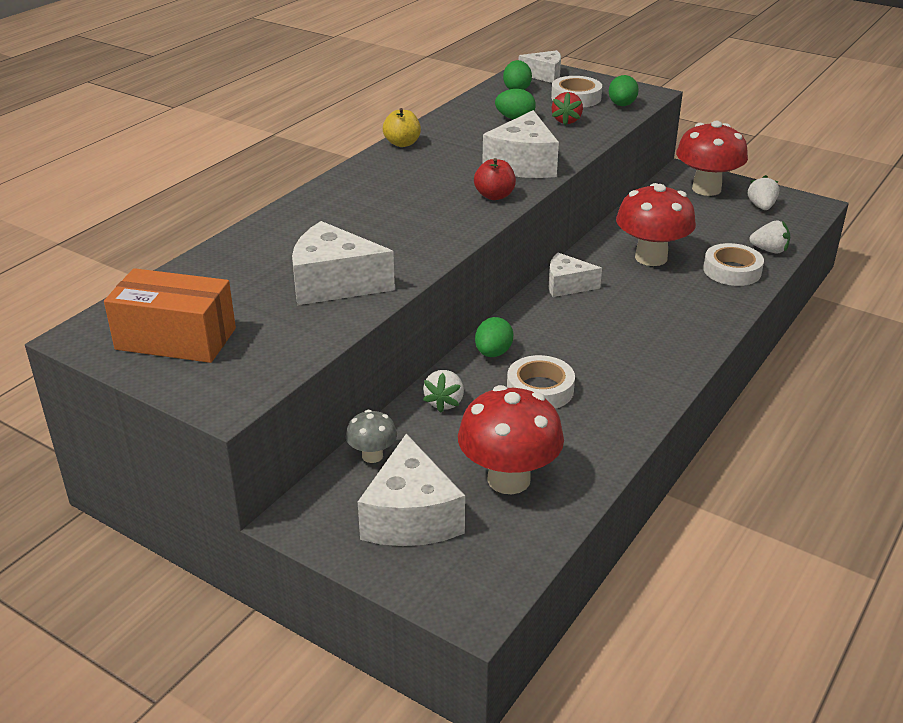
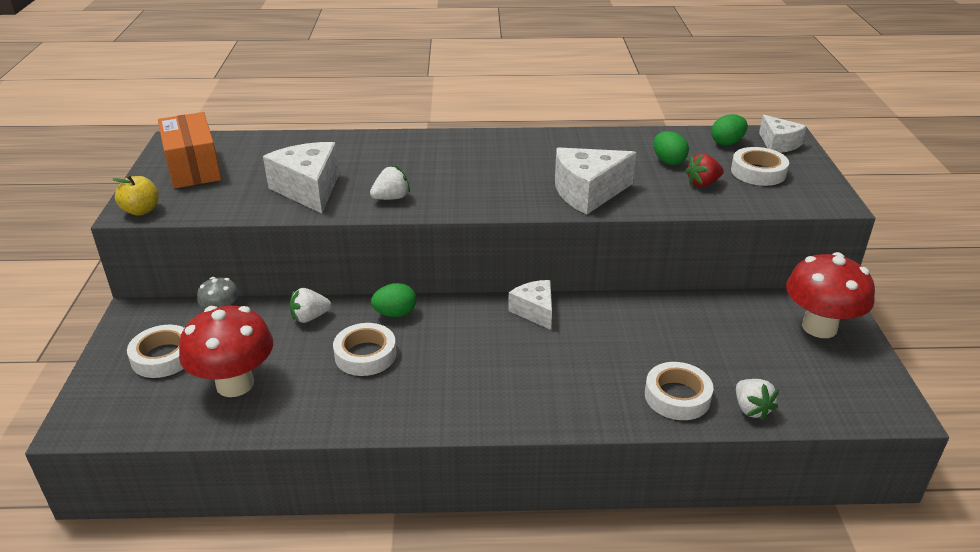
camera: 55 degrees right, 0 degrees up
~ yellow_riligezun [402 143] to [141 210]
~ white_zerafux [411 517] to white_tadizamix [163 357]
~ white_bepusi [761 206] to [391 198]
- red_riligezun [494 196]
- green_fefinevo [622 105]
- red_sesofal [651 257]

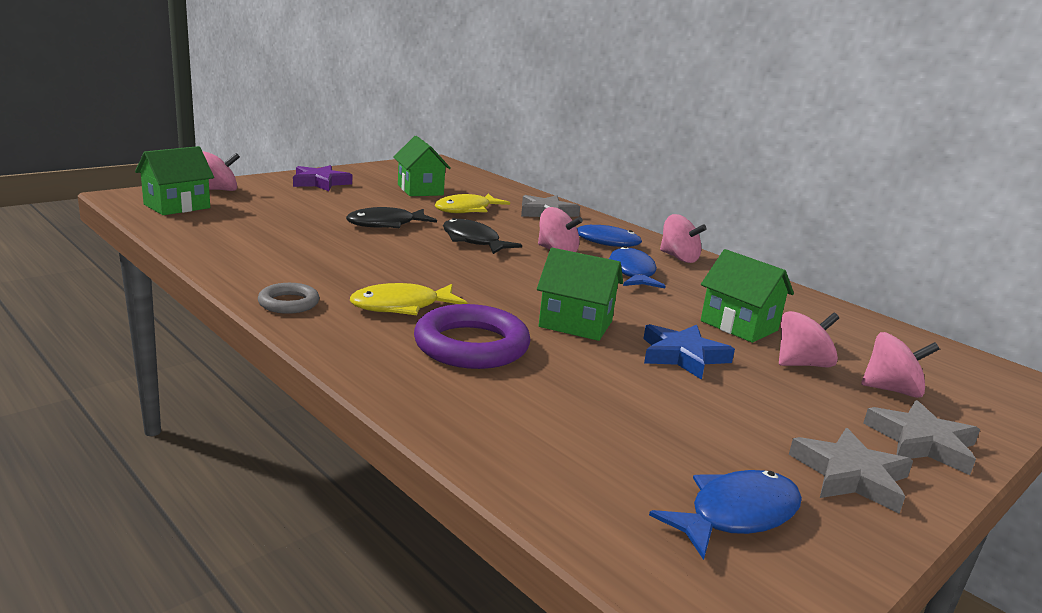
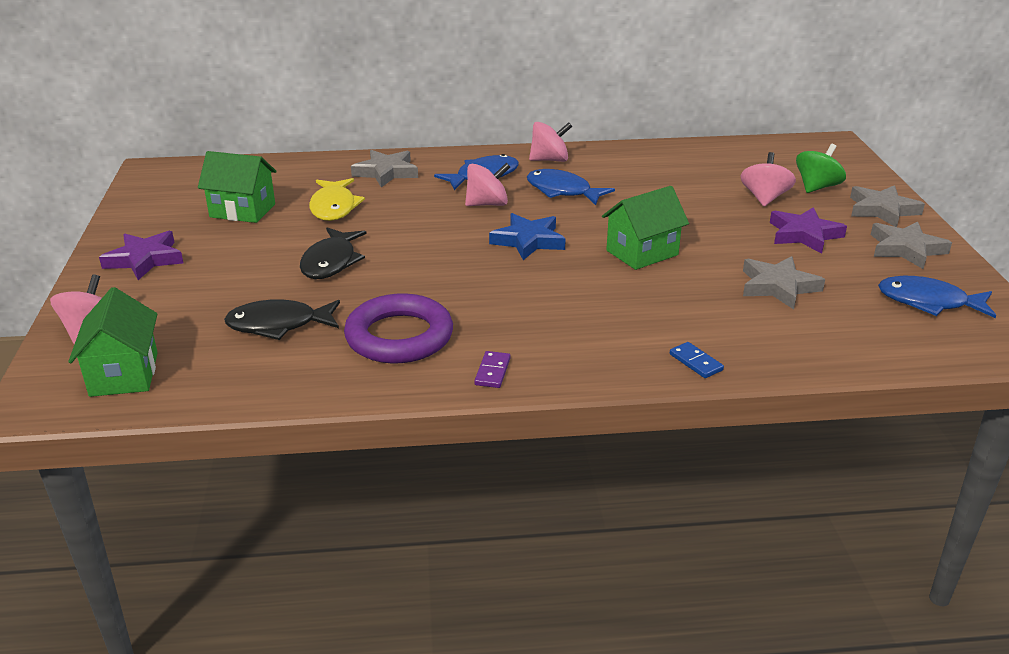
camera: 50 degrees left, 10 degrees up
~ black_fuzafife [473 241] to [278 325]
~ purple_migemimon [471 345] to [399 336]
~ grey_migemimon [289 303] to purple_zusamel [492 372]
~ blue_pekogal [682 356] to [528 241]
+ blue_zusamel [696 362]
+ grey_pekogal [778 286]
+ purple_pekogal [804 235]
~ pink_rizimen [891 390] to green_rizimen [817 187]
~ blue_fuzafife [736 515] = [928 302] 75 degrees counterclockwise
- yellow_fuzafife [401 306]
- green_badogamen [739 326]

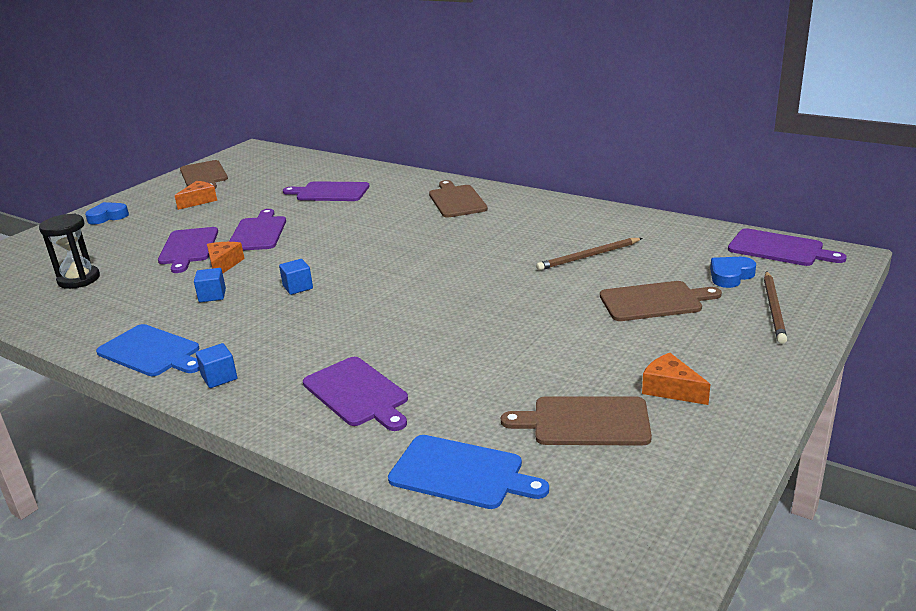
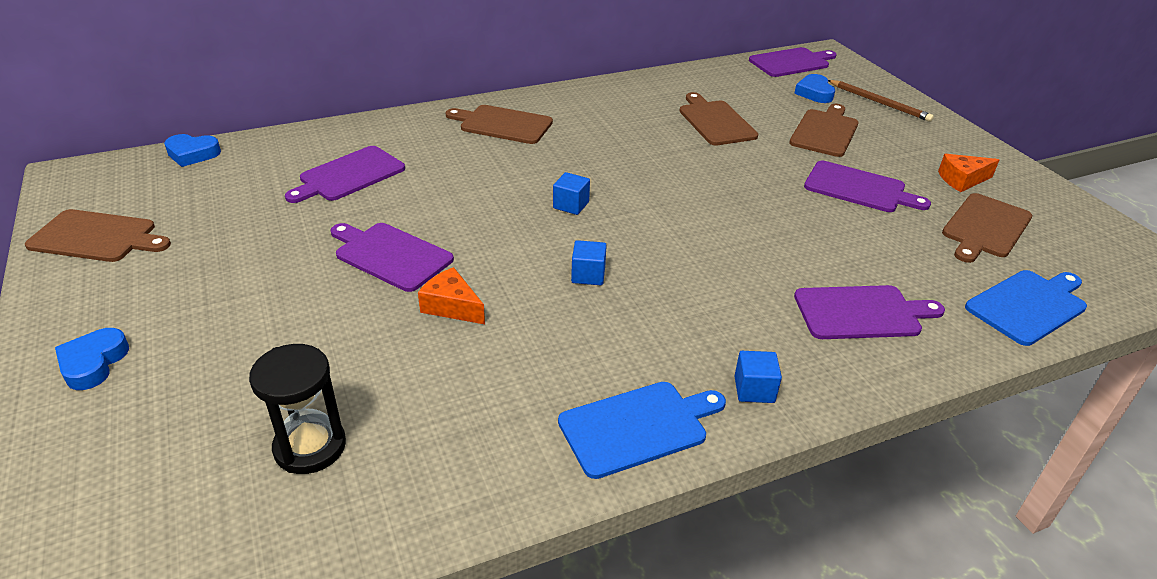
camera: 60 degrees left, 10 degrees up
+ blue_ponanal [192 154]
~ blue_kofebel [212 295] to [571 205]
~ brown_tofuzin [588 256] to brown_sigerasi [715 121]
~ purple_sigerasi [188 248] to [859 188]
- orange_zerafux [199 201]

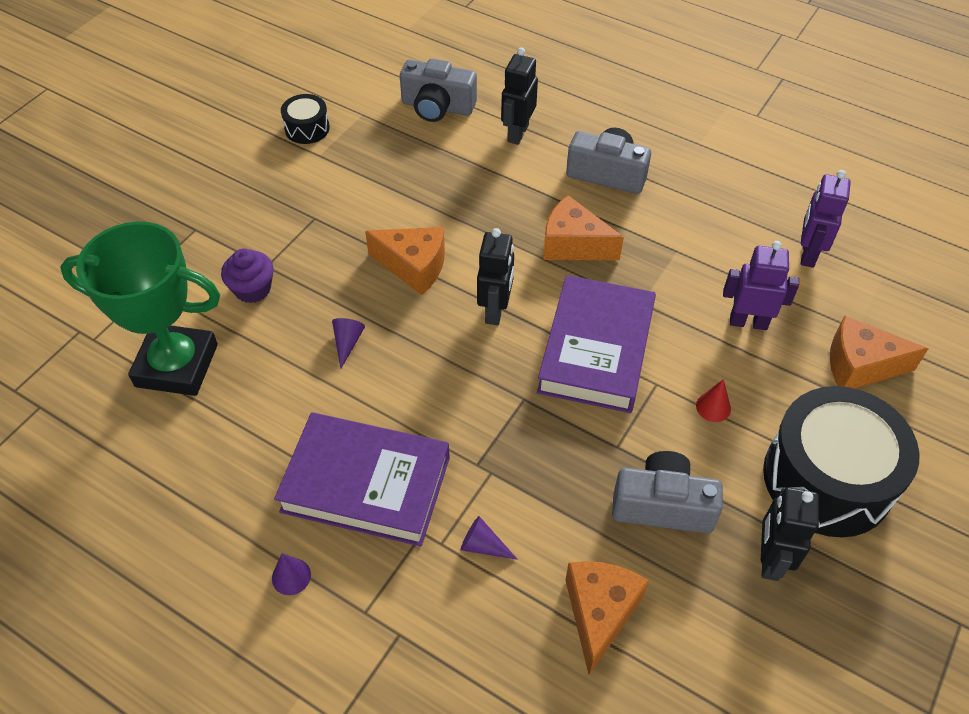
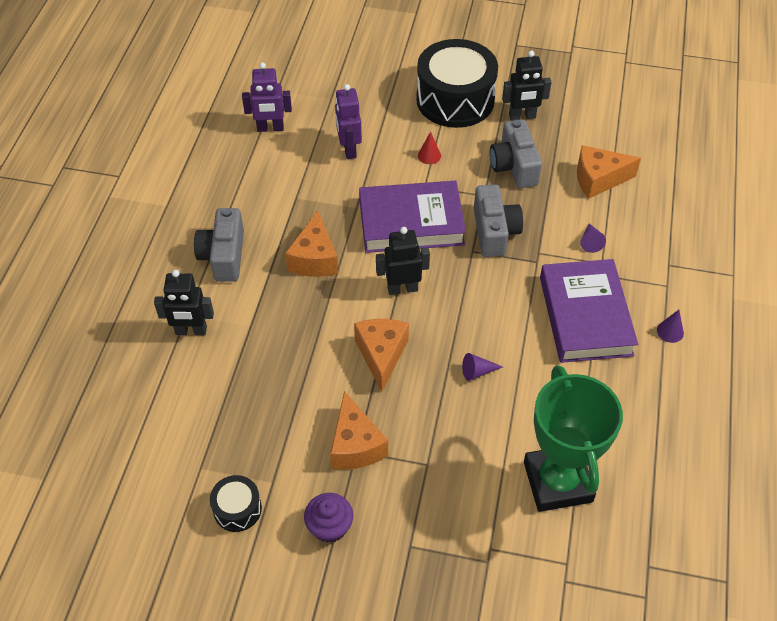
camera: 110 degrees left, 0 degrees up
~ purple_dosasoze [252 289] to [329 527]
~ orange_zerafux [860 366] to [355 445]
~ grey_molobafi [437 107] to [494 231]

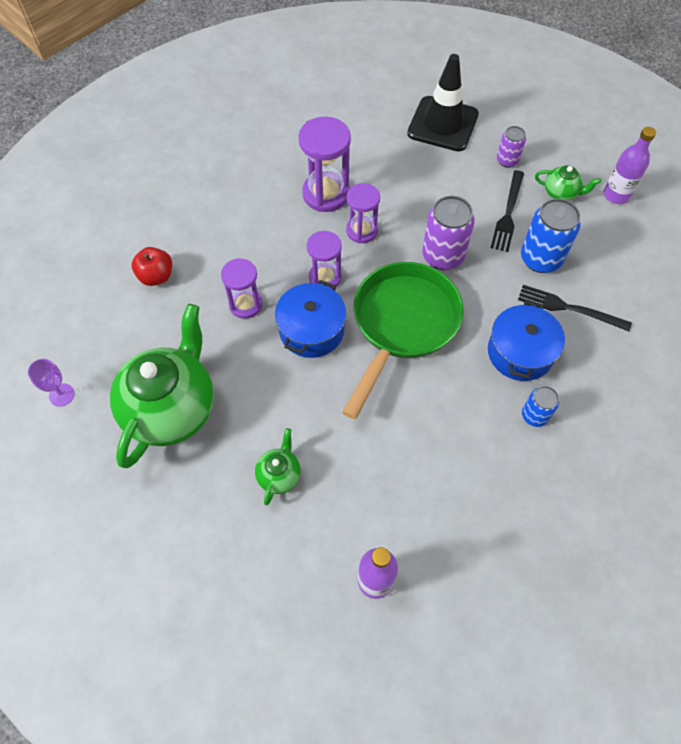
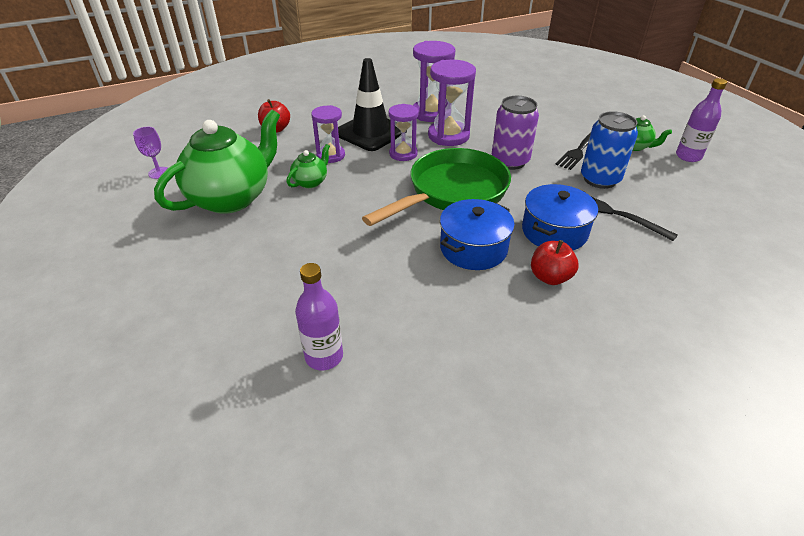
camera: 20 degrees right, 20 degrees down
~ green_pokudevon [279 475] to [311 182]
~ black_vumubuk [443 124] to [370 132]
~ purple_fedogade [362 231] = [448 136] x1.55
~ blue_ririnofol [311 330] to [473 248]
~ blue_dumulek [534 415] to red_riligezun [550 277]
- purple_dumulek [507 160]

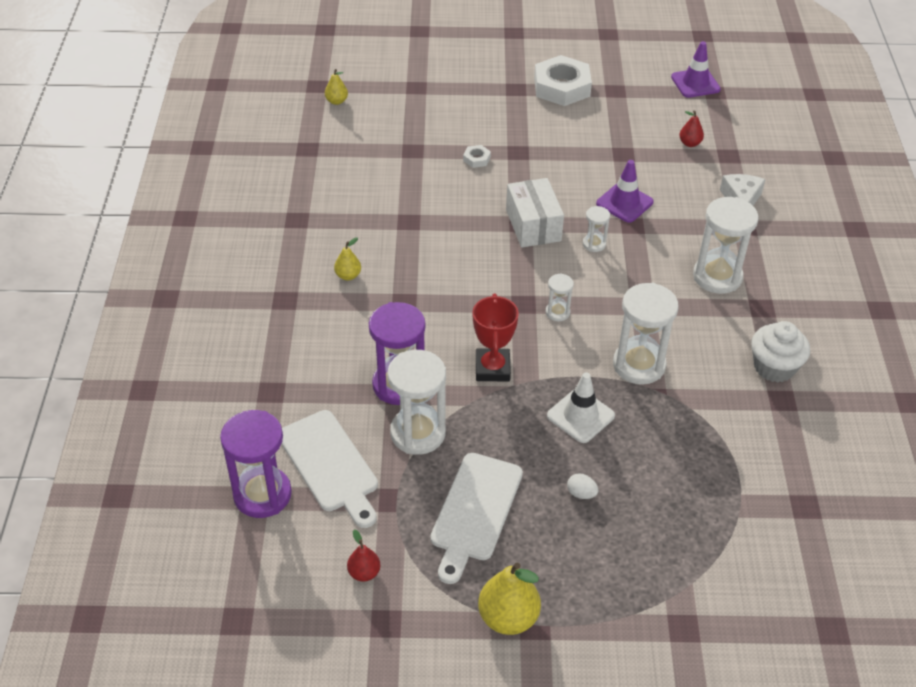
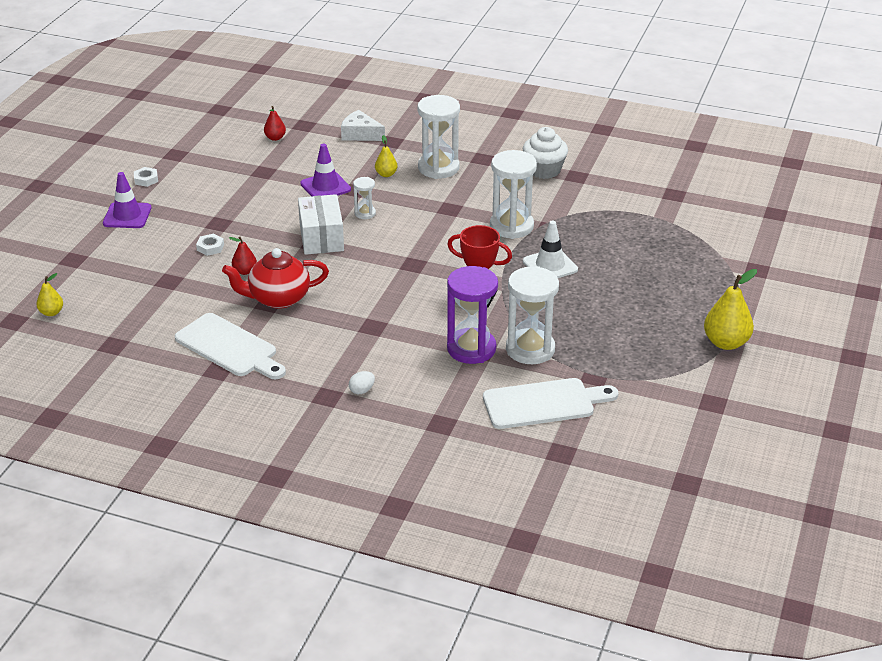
camera: 70 degrees left, 10 degrees down
~ purple_vumubuk [695 83] to [127 216]
~ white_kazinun [562 87] = [146 179] x0.42
~ white_sigerasi [475 511] to [229 347]
+ red_pokudevon [278 298]
~ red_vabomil [364 573] to [245 271]
~ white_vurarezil [533 225] = [321 238] 75 degrees clockwise
~ white_fefinevo [581 493] to [362 390]
~ yellow_vabomil [348 275] to [386 174]
- purple_fedogade [262 494]
- white_fedogade [557 312]

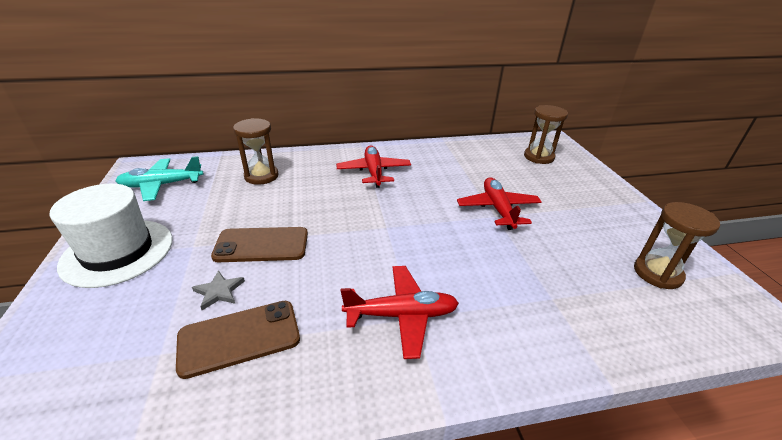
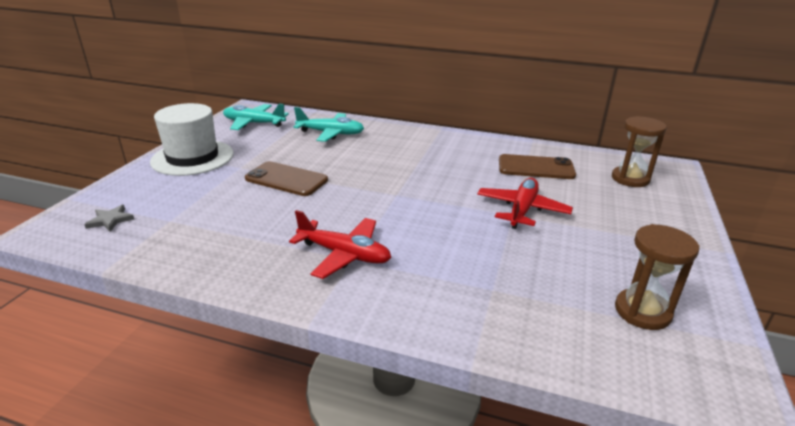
camera: 30 degrees right, 5 degrees down
~ grey_pekogal [219 291] to [110 220]
~ brown_fedogade [261 176] to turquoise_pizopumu [330 133]
~ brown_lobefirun [239 338] to [536 168]
- red_pizopumu [374 172]

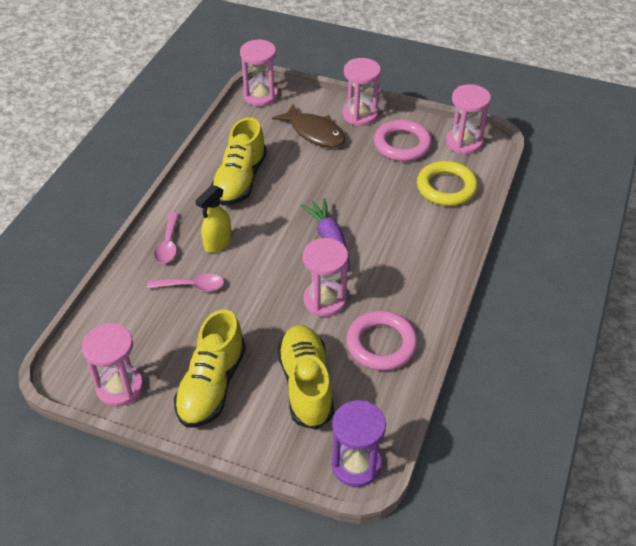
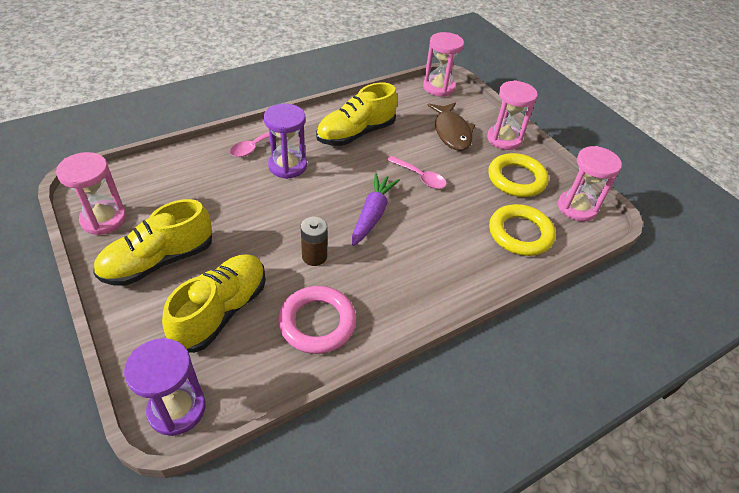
camera: 35 degrees right, 0 degrees up
~ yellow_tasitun [217 243] to purple_fedogade [287 166]
~ pink_fedogade [325 300] to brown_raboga [314 256]
~ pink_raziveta [192 286] to [420 177]
~ pink_migemimon [402 144] to yellow_migemimon [516 179]

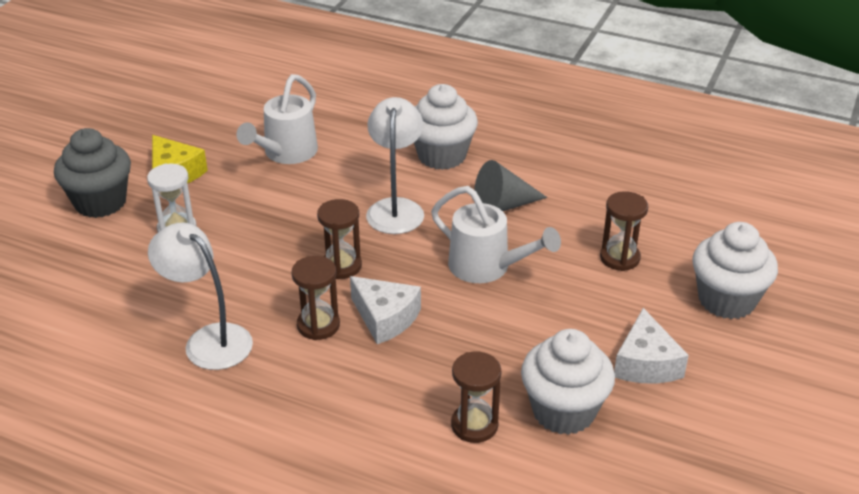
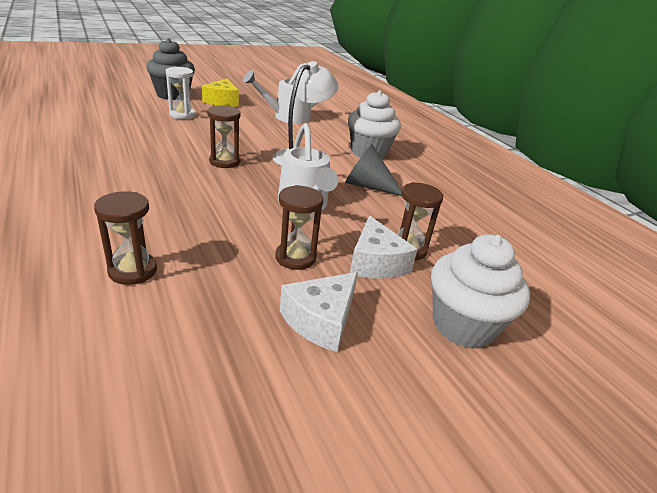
camera: 35 degrees right, 5 degrees down
~ brown_fedogade [318 325] to [295 257]
~ white_zerafux [385 318] to [376 262]
- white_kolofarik [209 340]
- white_dosasoze [563 411]

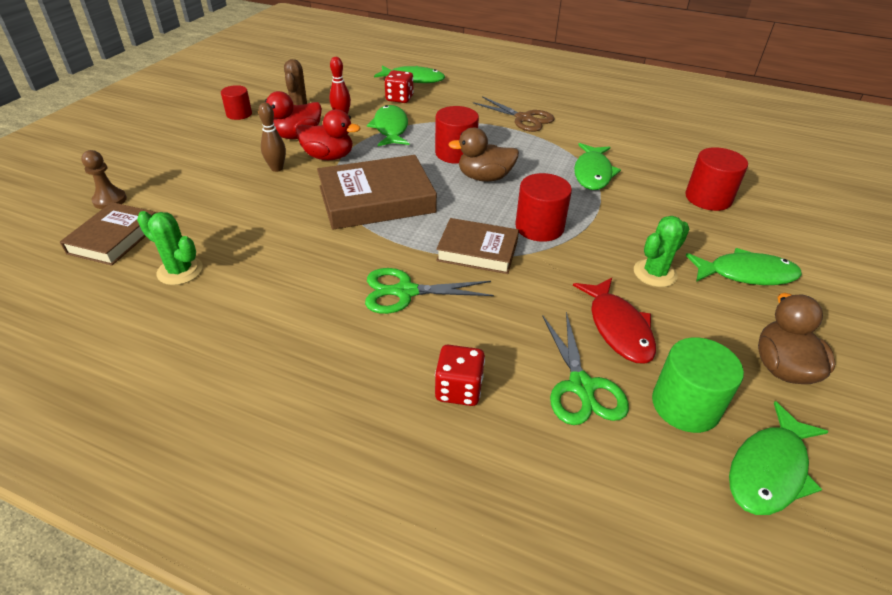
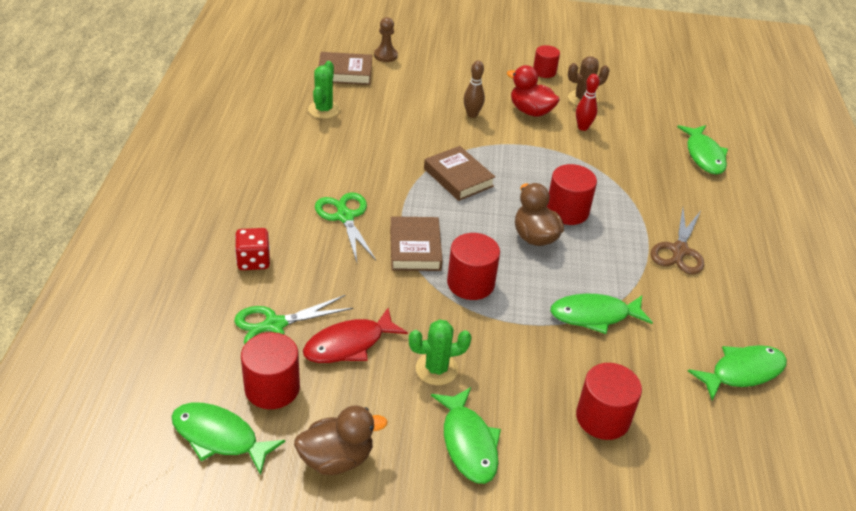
camera: 70 degrees right, 0 degrees up
~ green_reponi [685 405] to red_reponi [272 388]
~ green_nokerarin [655 273] = [436 369] 45 degrees counterclockwise
~ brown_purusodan [376 199] = [458 177] x0.63
~ green_fuzafife [390 128] to [742 372]
- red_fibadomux [328 157]
- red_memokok [399 98]

